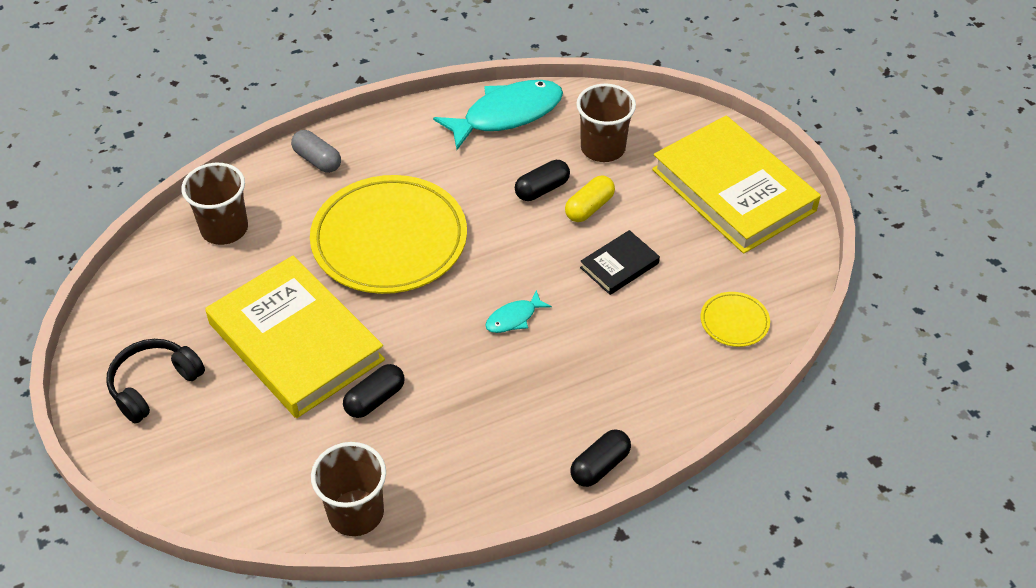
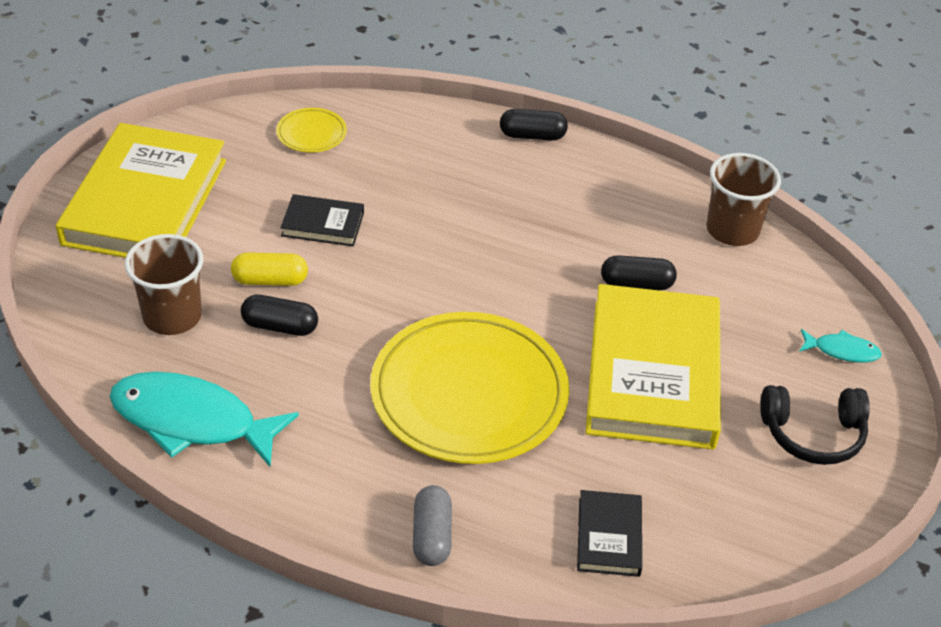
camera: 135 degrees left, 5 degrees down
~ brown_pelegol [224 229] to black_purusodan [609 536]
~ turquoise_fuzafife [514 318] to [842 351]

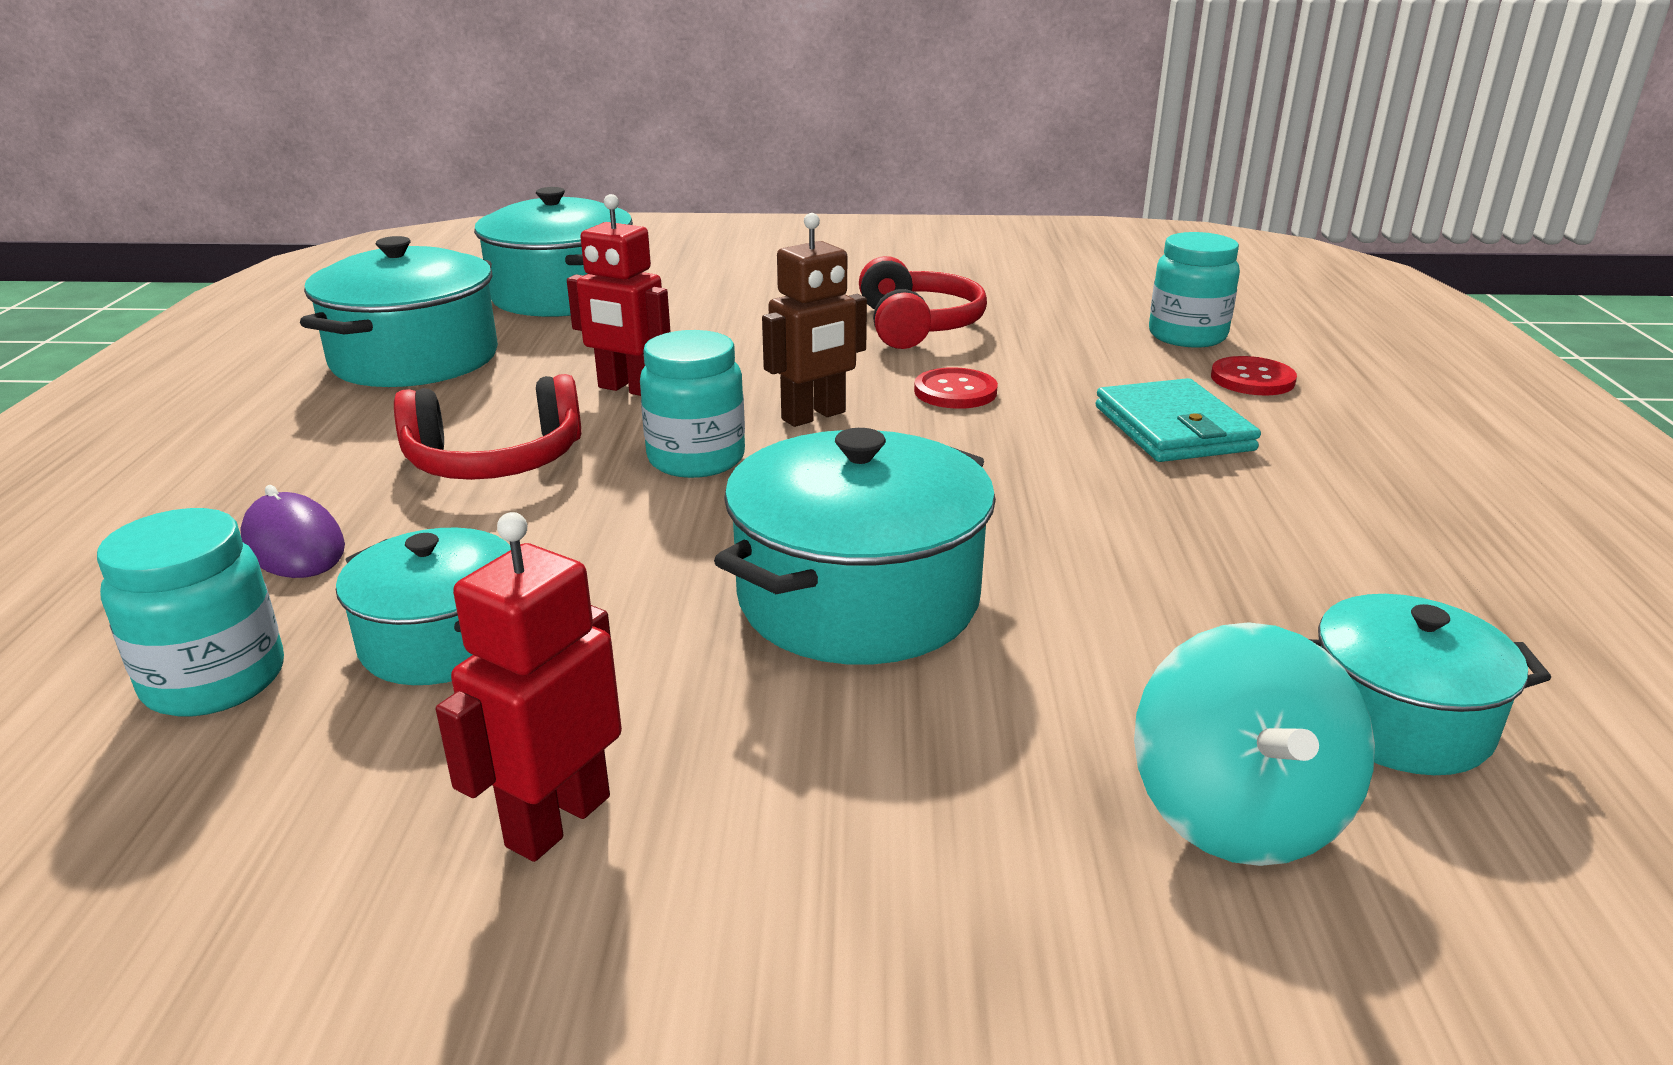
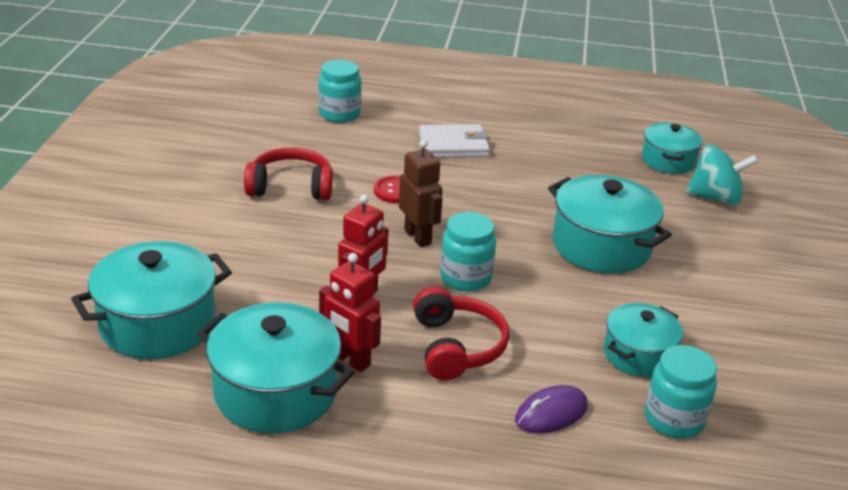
camera: 85 degrees left, 5 degrees up
~ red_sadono [557 820] to [350 360]
~ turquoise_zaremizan [1173 428] to white_zaremizan [453 145]
- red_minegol [1252 379]

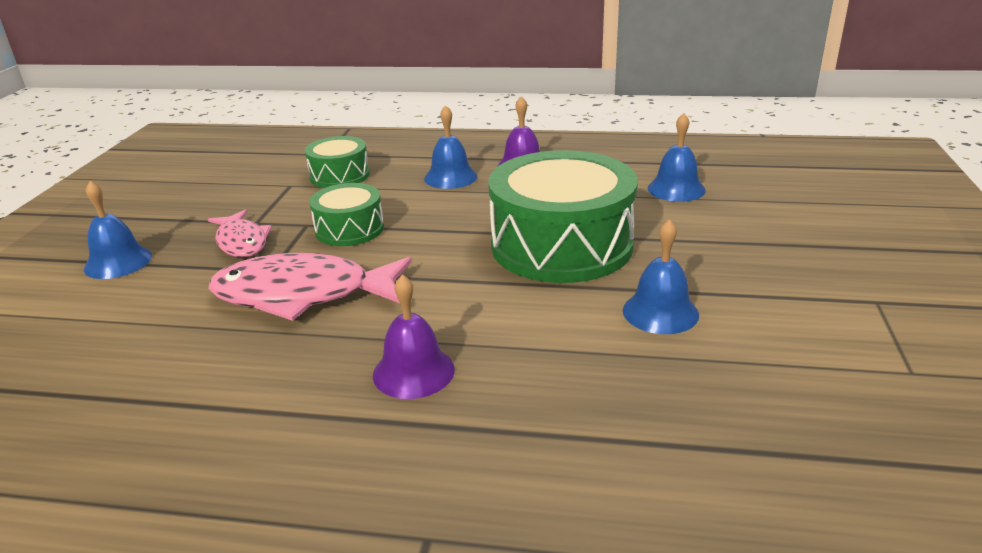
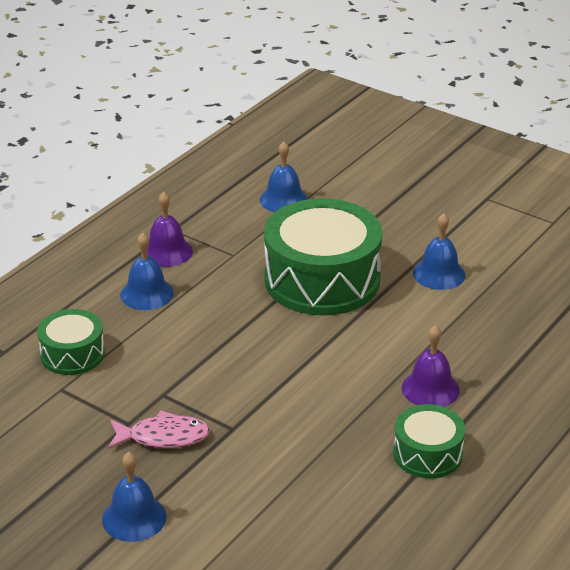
camera: 65 degrees left, 5 degrees up
~ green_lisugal [349 229] to [427 454]
- pink_fuzafife [303 295]

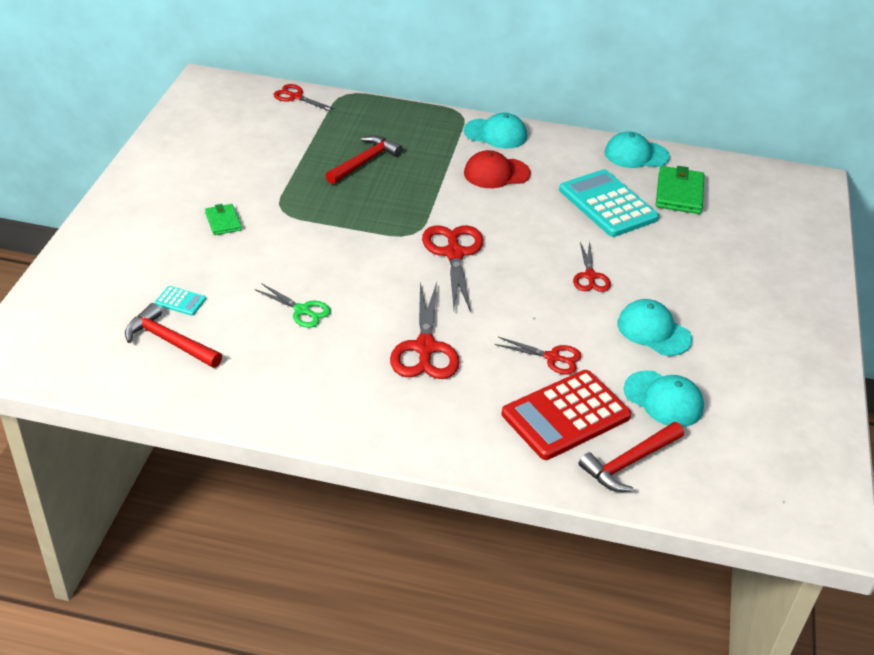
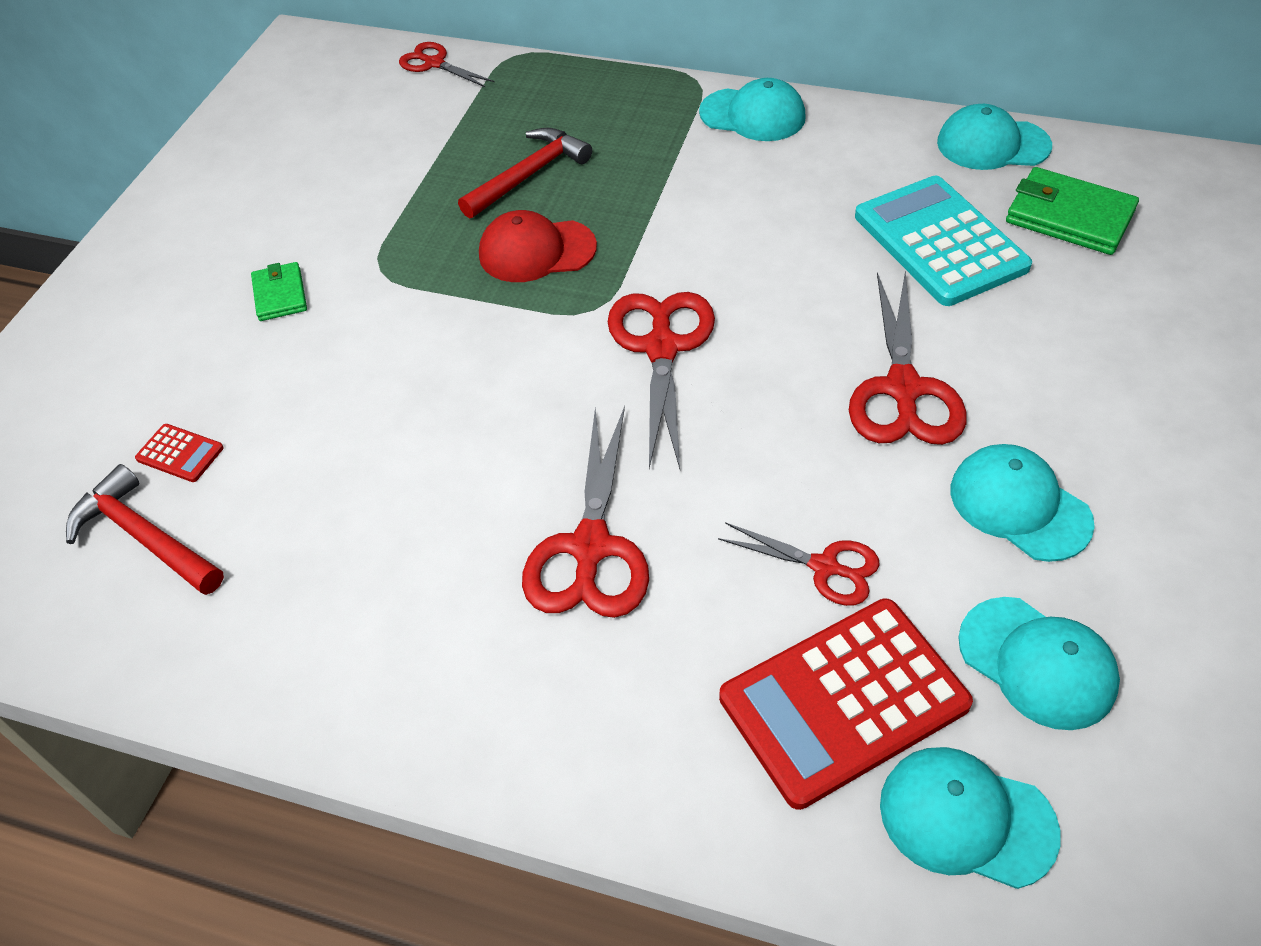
camera: 10 degrees right, 10 degrees up
~ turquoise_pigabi [180 301] to red_pigabi [180 453]
~ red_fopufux [496 173] to [536 251]
~ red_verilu [590 276] = [903 389] x1.68
~ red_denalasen [629 462] to turquoise_fopufux [966 818]
~ green_zaremizan [679 193] = [1069 216] 75 degrees counterclockwise
- green_verilu [302 310]

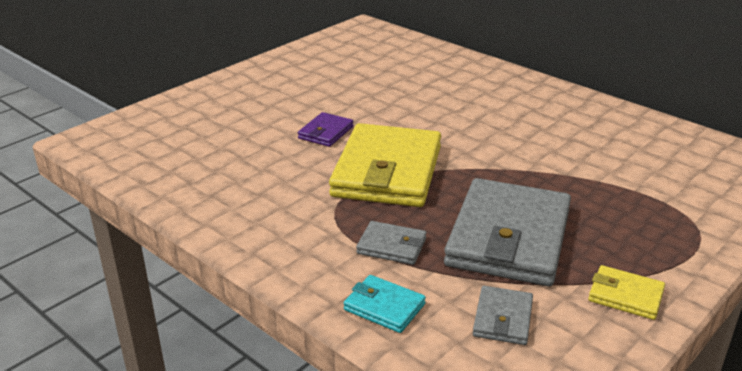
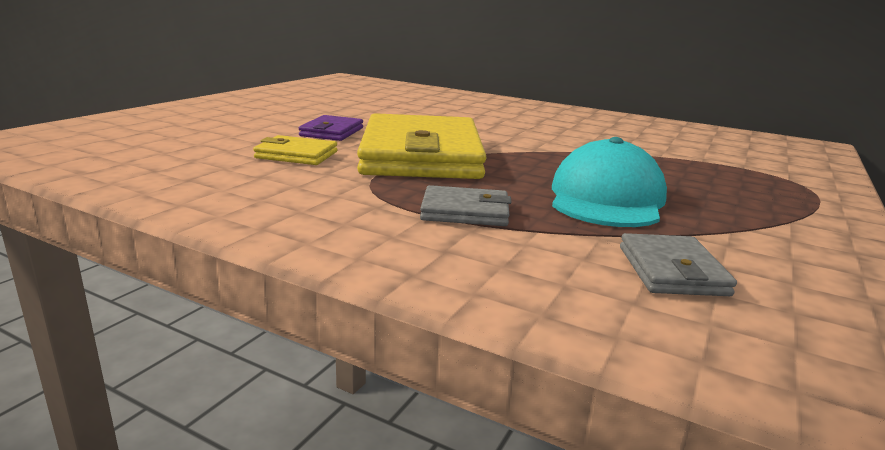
camera: 15 degrees left, 10 degrees down
~ yellow_zaremizan [625 296] to [296 155]
~ grey_zaremizan [508 238] to turquoise_fopufux [606 198]
- turquoise_zaremizan [384 307]

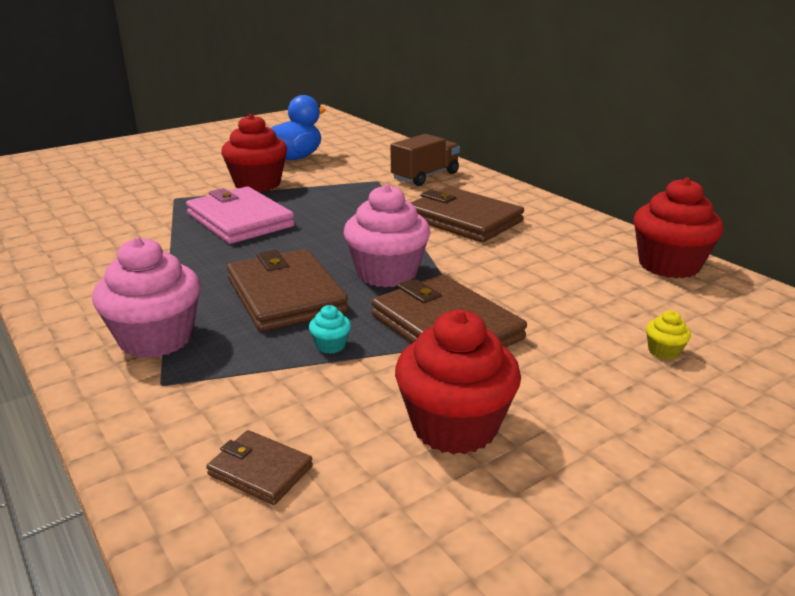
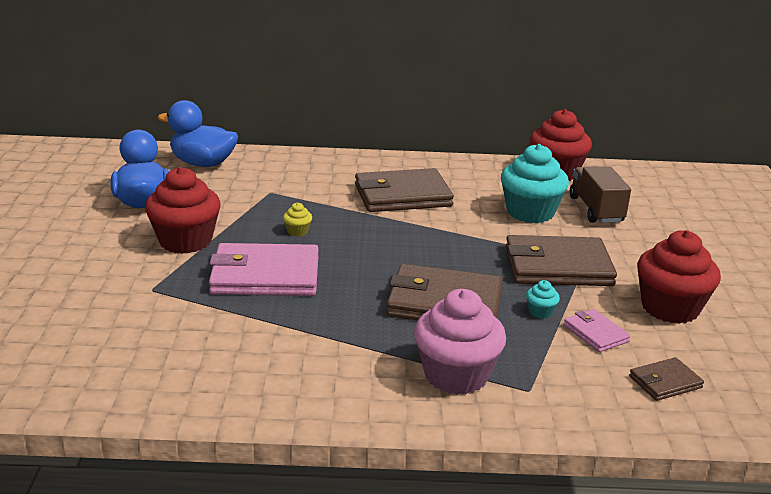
camera: 55 degrees left, 0 degrees up
+ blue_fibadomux [203 163]
~ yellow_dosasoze [663 351] to [297 231]
+ turquoise_dosasoze [530 212]
+ pink_zaremizan [595 333]
~ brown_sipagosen [425 176] to [596 210]
- pink_dosasoze [387 273]

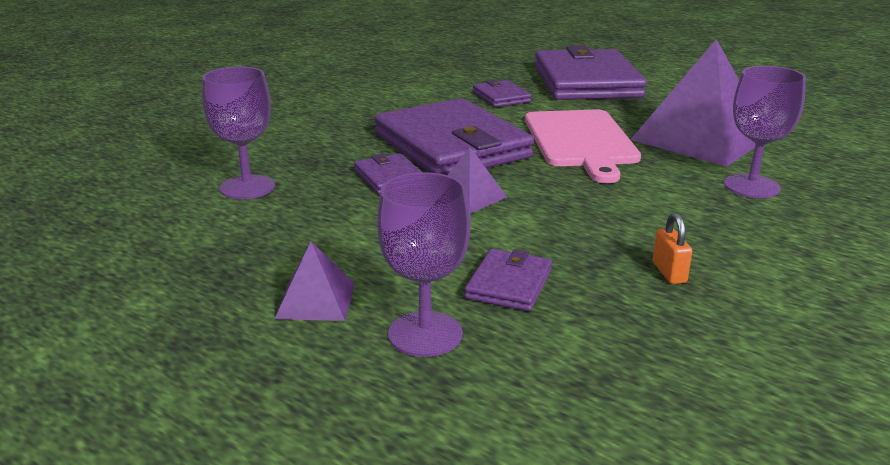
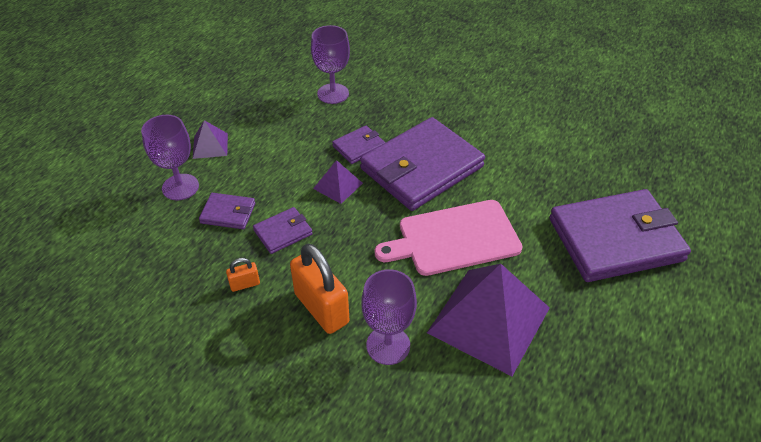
camera: 80 degrees right, 20 degrees up
~ purple_zaremizan [501 97] to [283 232]
+ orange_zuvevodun [321 308]

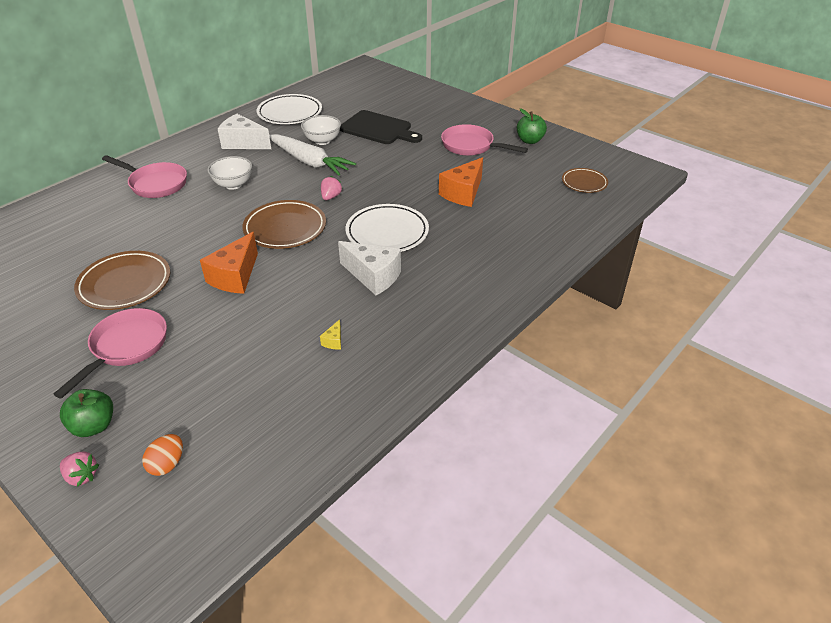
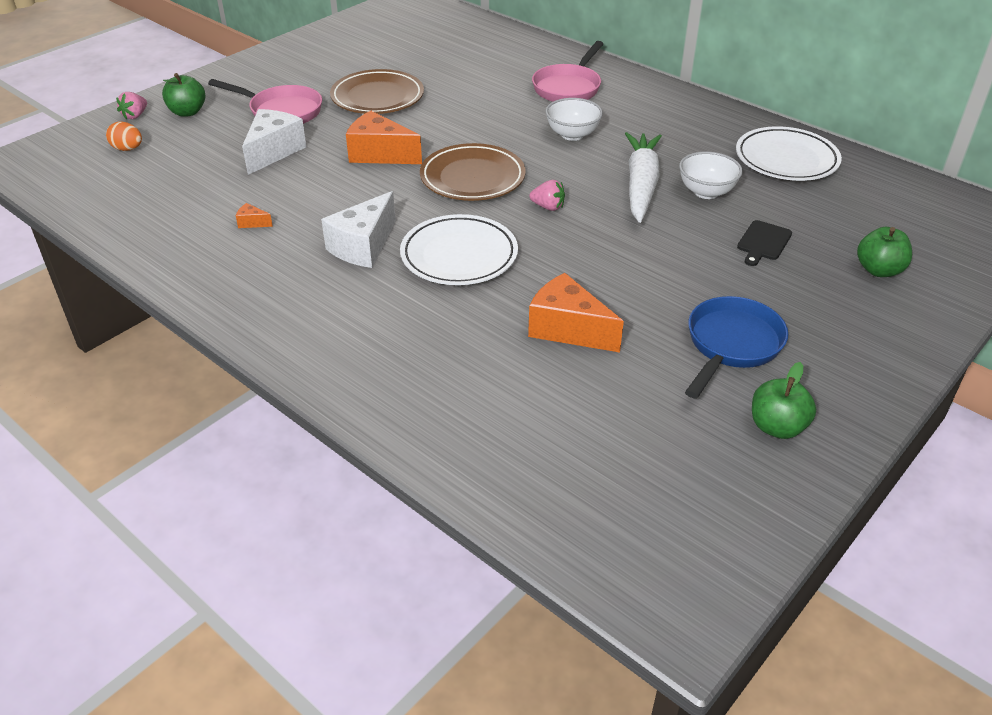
camera: 90 degrees right, 0 degrees up
~ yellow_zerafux [334 341] to orange_zerafux [252 223]
~ white_zerafux [243 143] to [273 152]
~ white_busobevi [309 162] = [641 185] 150 degrees clockwise
~ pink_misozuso [471 146] to blue_misozuso [731 345]
~ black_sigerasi [378 129] = [763 242] x0.52
+ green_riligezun [879 270]
- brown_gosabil [584 183]

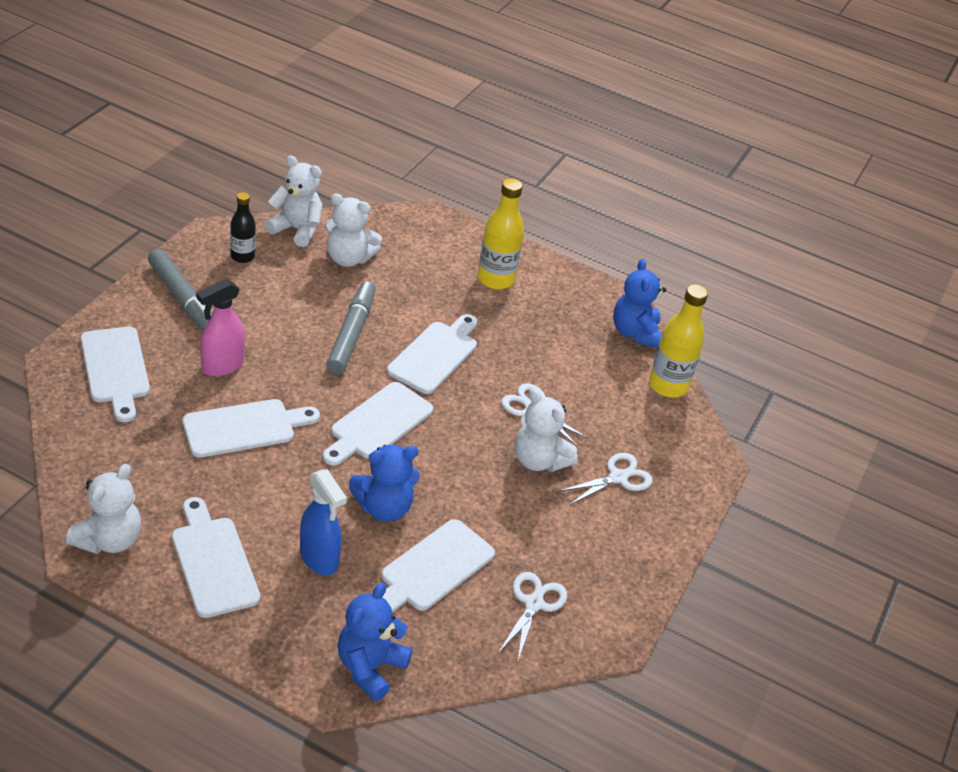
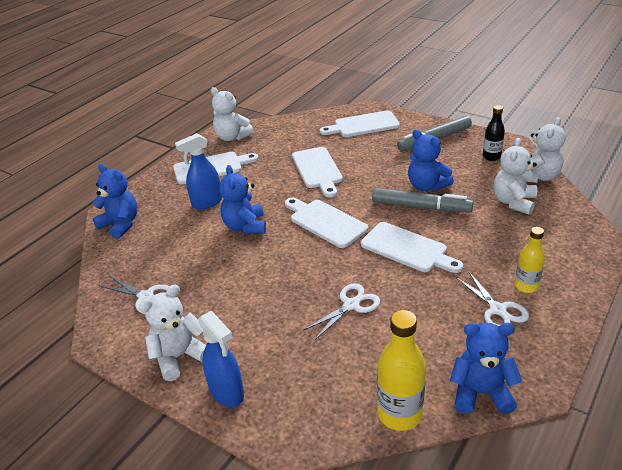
camera: 105 degrees right, 5 degrees down
~ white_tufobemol [539 460] to [179 357]
+ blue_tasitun [227 392]
+ blue_tufobemol [427 186]
~ white_verilu [618 477] to [497 310]
~ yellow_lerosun [495 279] = [526 286] x0.63
- pink_tasitun [222 366]
- white_sigerasi [433 569]

